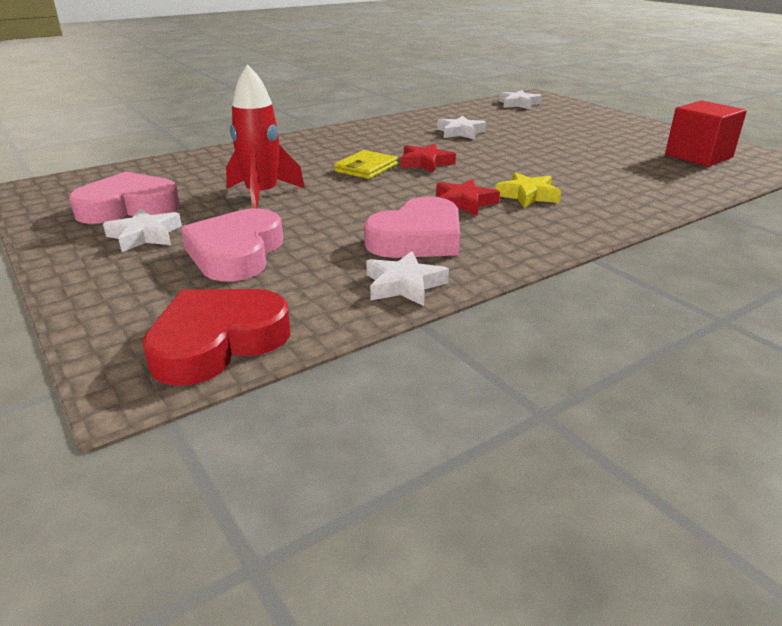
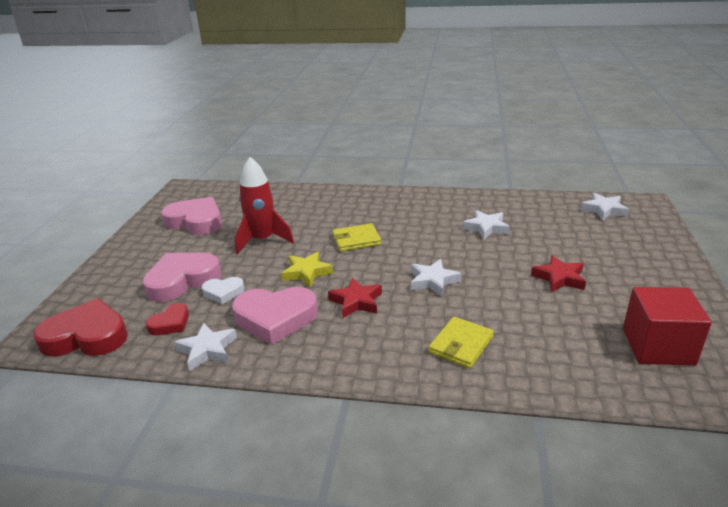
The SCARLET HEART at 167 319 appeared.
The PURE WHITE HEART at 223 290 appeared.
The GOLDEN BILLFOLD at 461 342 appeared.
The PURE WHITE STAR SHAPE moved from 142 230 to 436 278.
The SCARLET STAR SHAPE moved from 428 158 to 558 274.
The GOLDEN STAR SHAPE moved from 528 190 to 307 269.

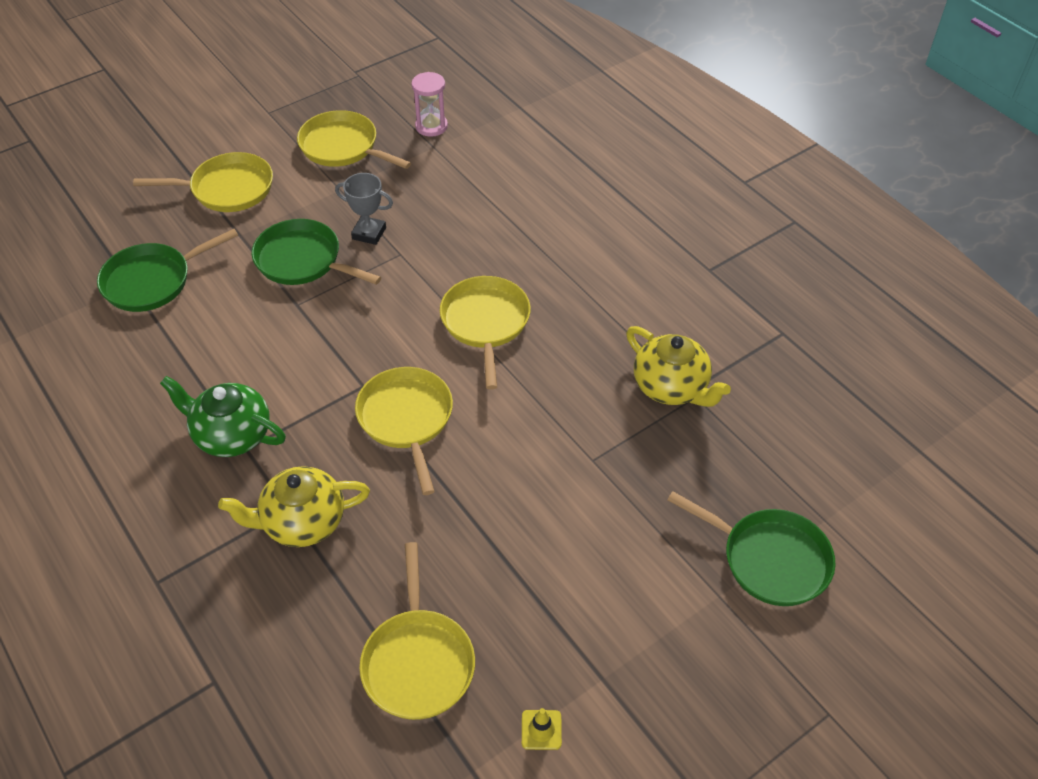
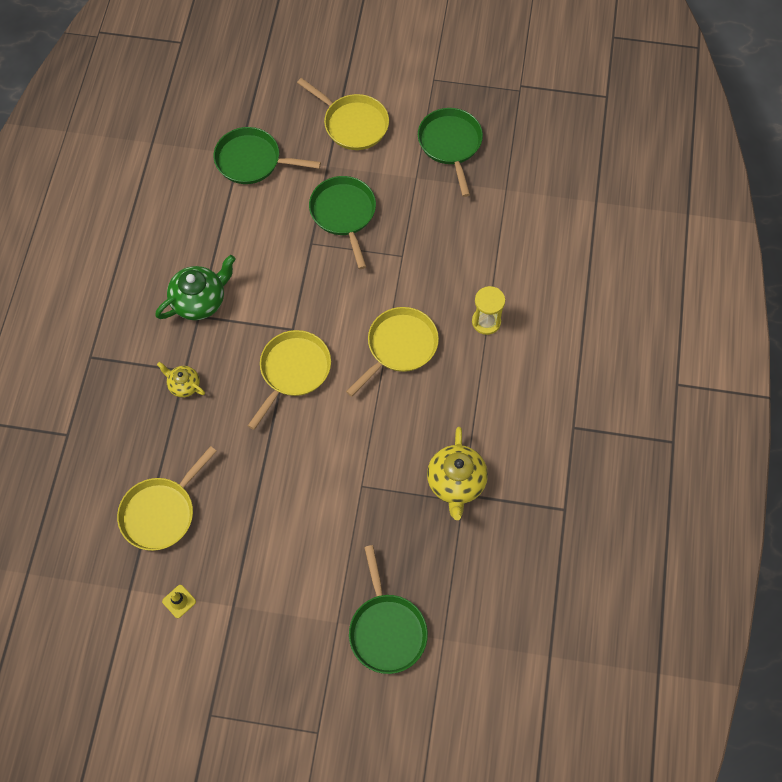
The GRAY TROPHY at 364 209 disappeared.
The ROSE-PINK SAND TIMER at 429 104 disappeared.
The GOLDEN SAND TIMER at 488 310 appeared.
The GOLDEN PAN at 354 139 became the EMERALD PAN at 450 152.
The EMERALD CHINA TEAPOT at 223 416 turned 75 degrees clockwise.
The GOLDEN CHINA TEAPOT at 294 506 changed to 0.57 times the size.

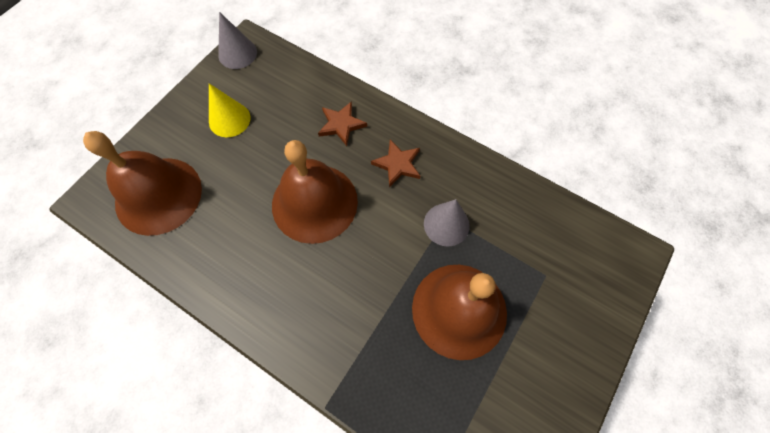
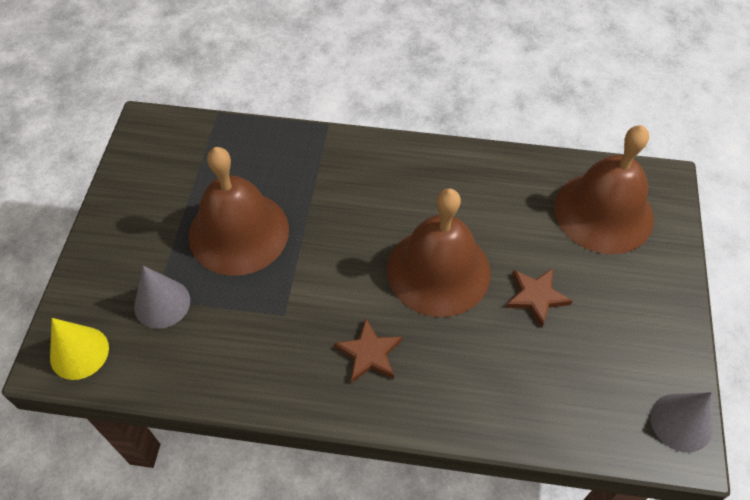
The GOLDEN CONE moved from 230 110 to 79 349.
The RUSSET STAR SHAPE moved from 342 123 to 539 297.
The GRAY CONE moved from 447 223 to 162 297.

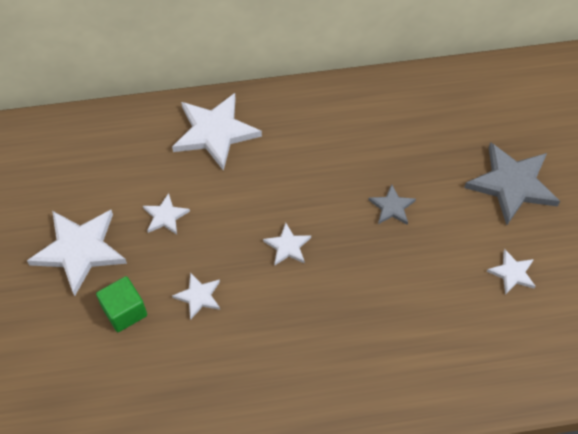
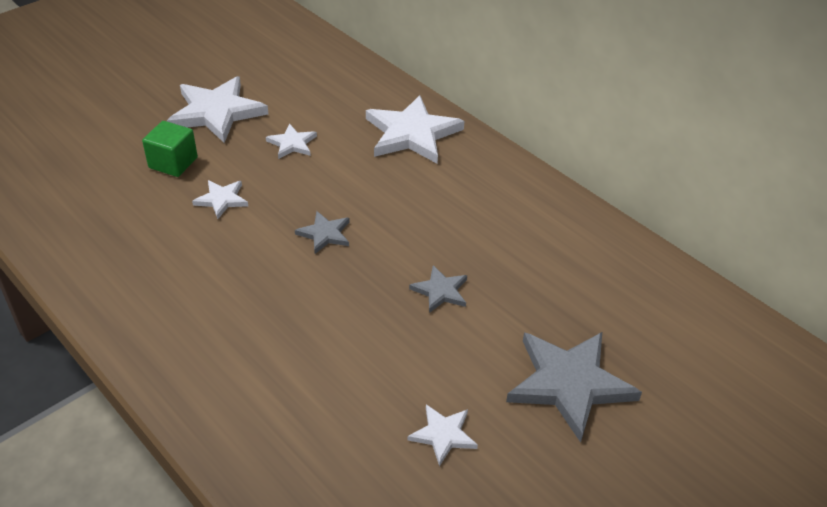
The PURE WHITE STAR SHAPE at 287 244 became the GRAY STAR SHAPE at 322 232.

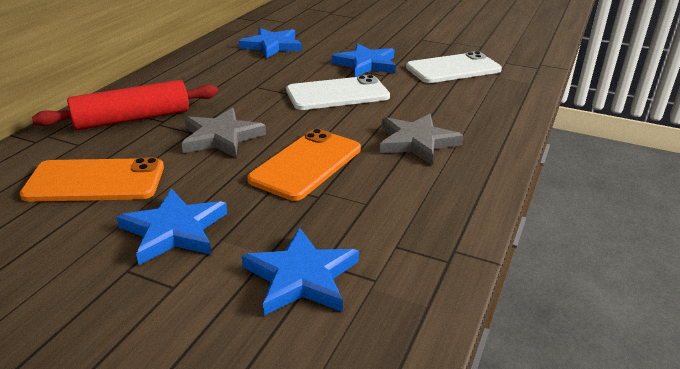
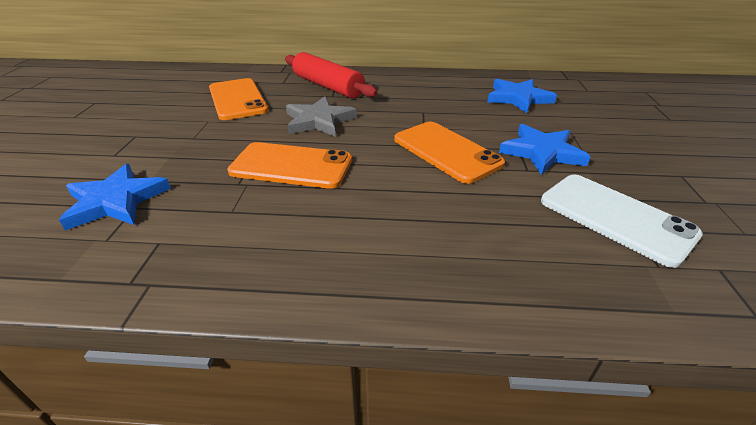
The BLUE STAR SHAPE at 172 227 disappeared.
The GRAY STAR SHAPE at 421 139 disappeared.
The PURE WHITE MOBILE PHONE at 338 92 became the ORANGE MOBILE PHONE at 449 153.

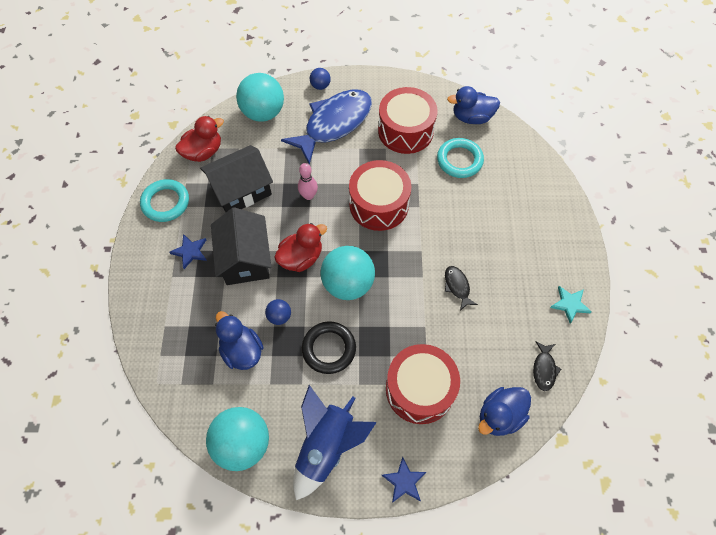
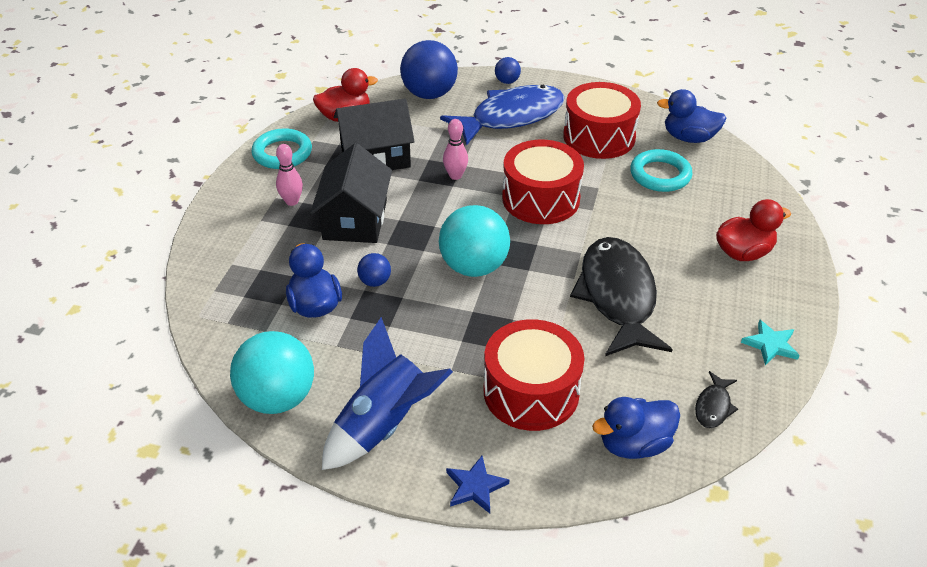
The EBONY TORUS at 329 347 disappeared.
The SCARLET DUCK moved from 300 247 to 753 230.
The BLUE STAR SHAPE at 188 251 was replaced by the ROSE-PINK BOWLING PIN at 289 175.
The TEAL SPHERE at 260 97 became the BLUE SPHERE at 429 69.
The EBONY TOY FISH at 461 288 changed to 2.42 times the size.

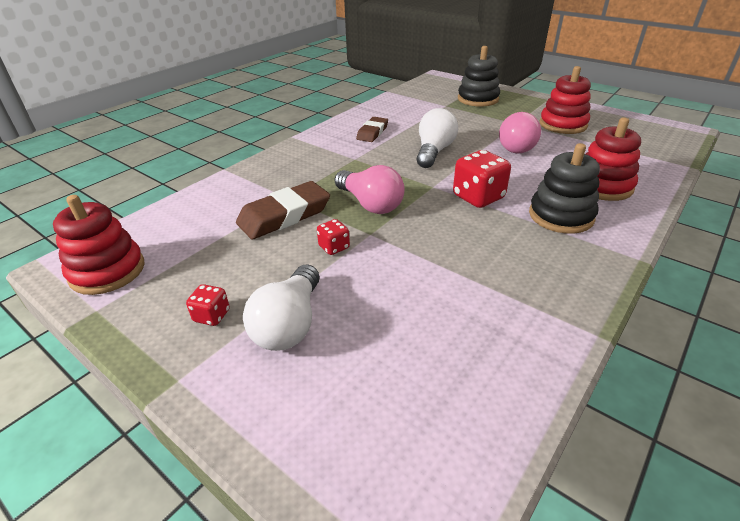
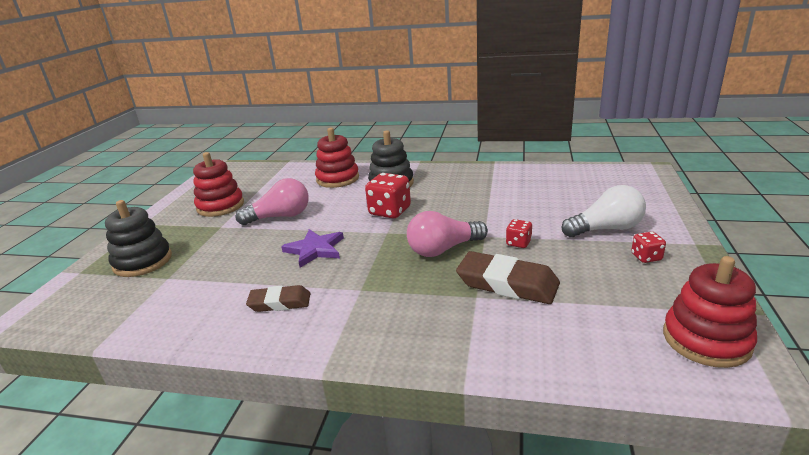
The PURE WHITE LIGHT BULB at 437 138 was replaced by the VIOLET STAR SHAPE at 312 248.
The ROSE-PINK LIGHT BULB at 370 189 turned 135 degrees counterclockwise.

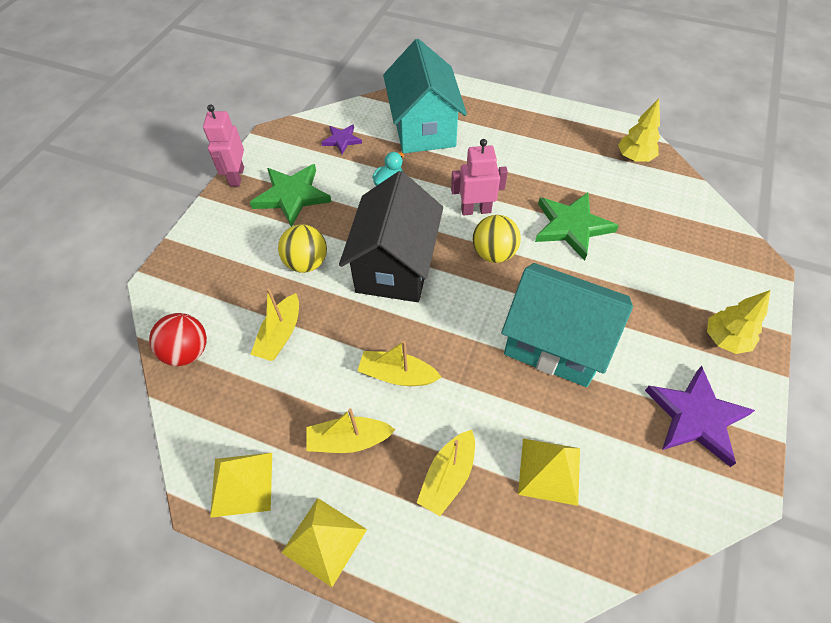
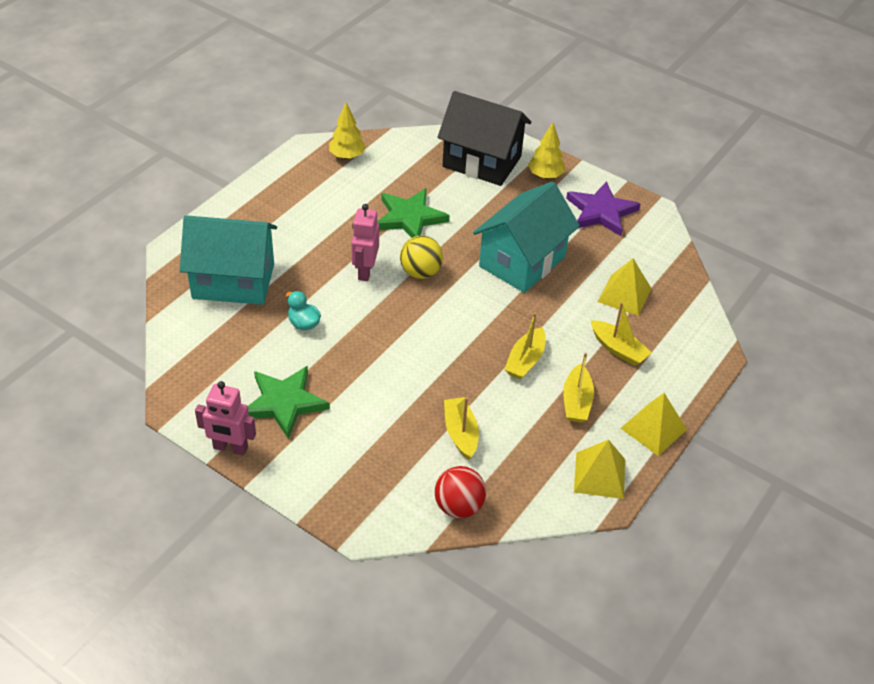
The GOLDEN SPHERE at 302 248 disappeared.
The VIOLET STAR SHAPE at 341 139 disappeared.
The EBONY COTTAGE moved from 391 236 to 484 138.
The GOLDEN BOAT at 274 324 turned 135 degrees counterclockwise.

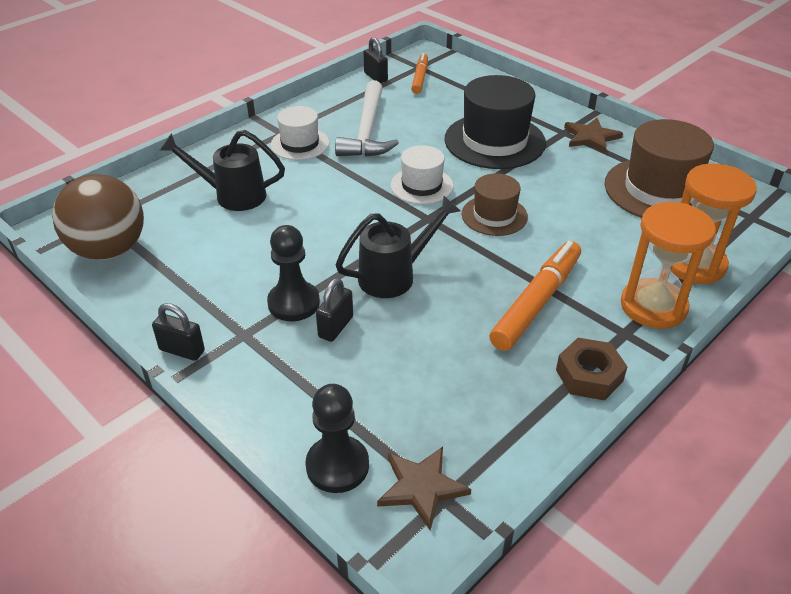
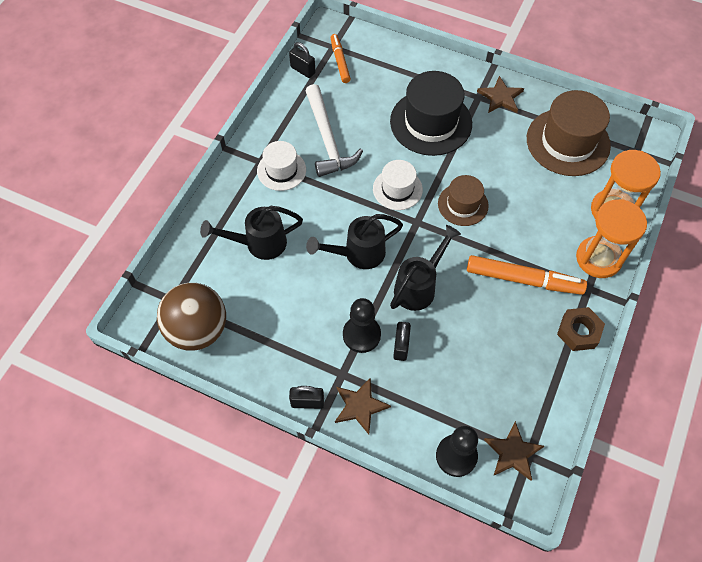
The EBONY WATERING POT at 354 241 appeared.
The RUSSET STAR SHAPE at 363 405 appeared.
The ORANGE MARKER at 535 296 turned 90 degrees clockwise.

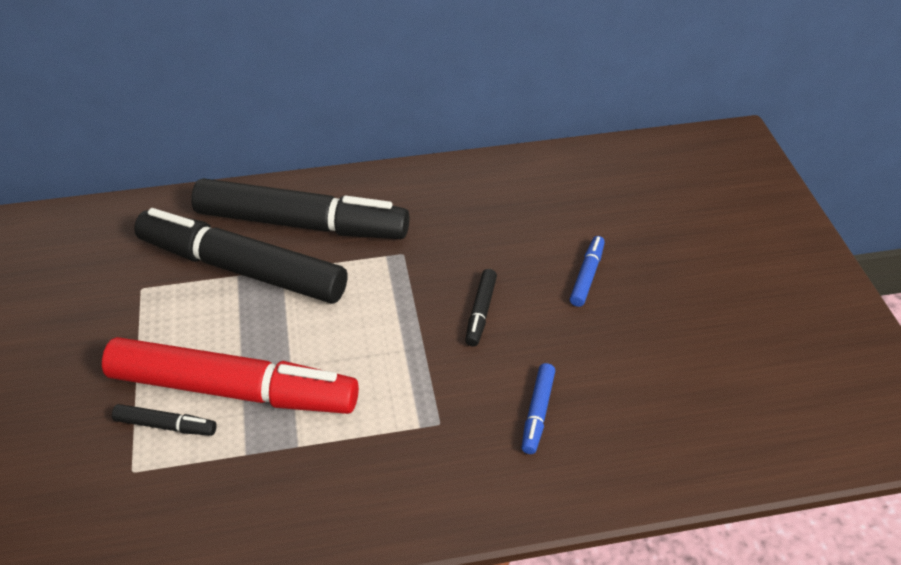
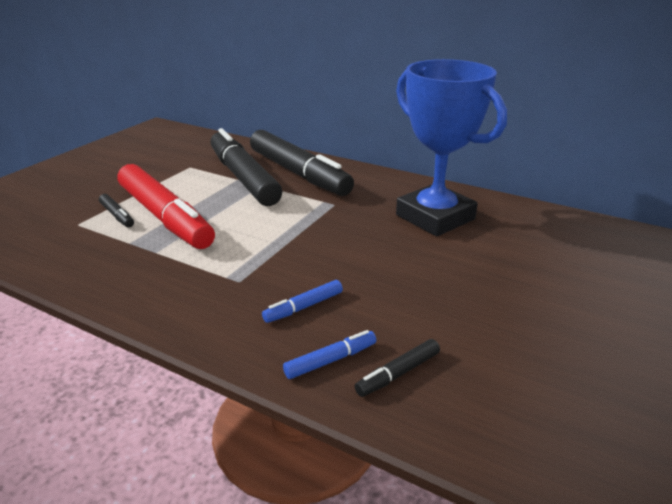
The BLUE TROPHY at 451 147 appeared.
The EBONY MARKER moved from 481 308 to 397 368.
The BLUE MARKER moved from 587 271 to 329 354.

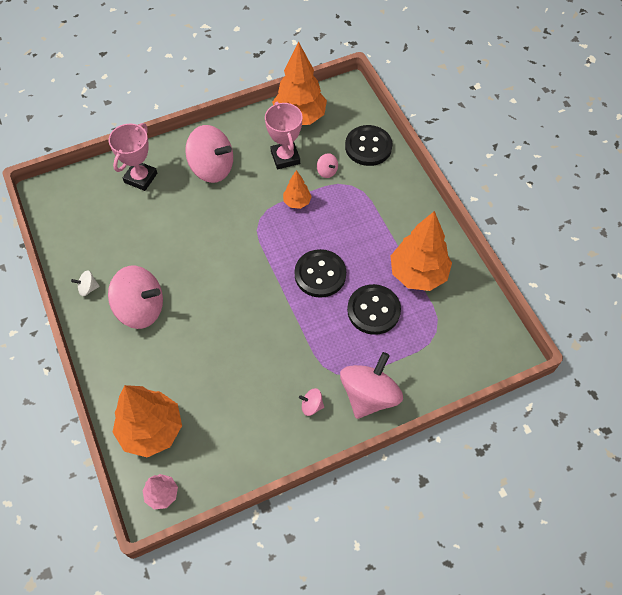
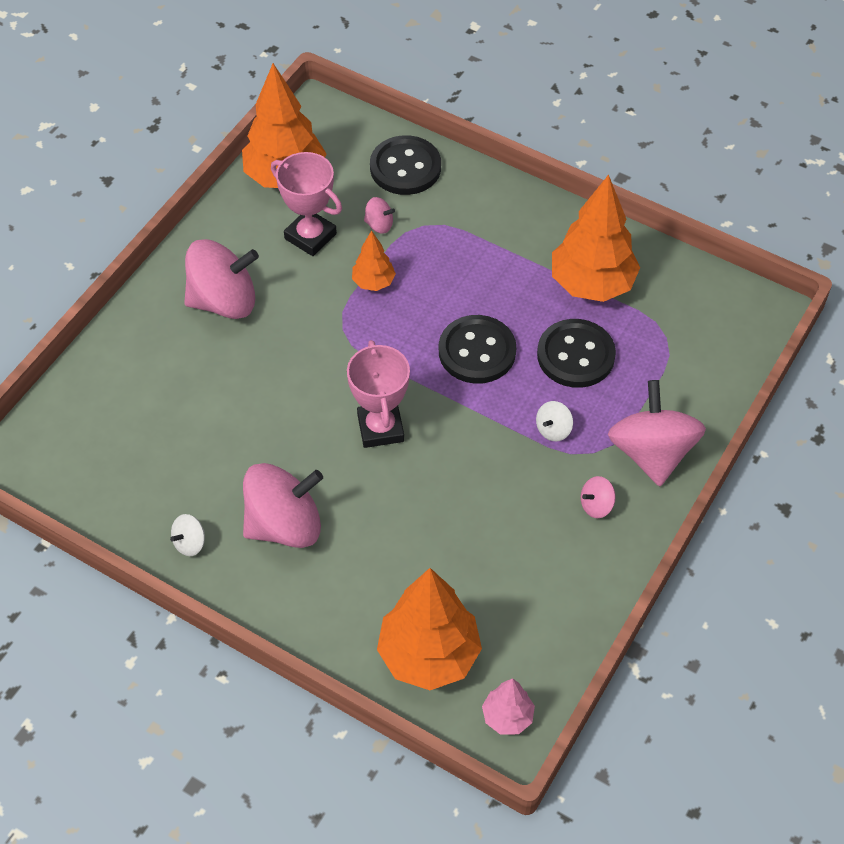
The PURE WHITE SPINNING TOP at 554 421 appeared.
The ROSE-PINK TROPHY moved from 133 157 to 378 394.

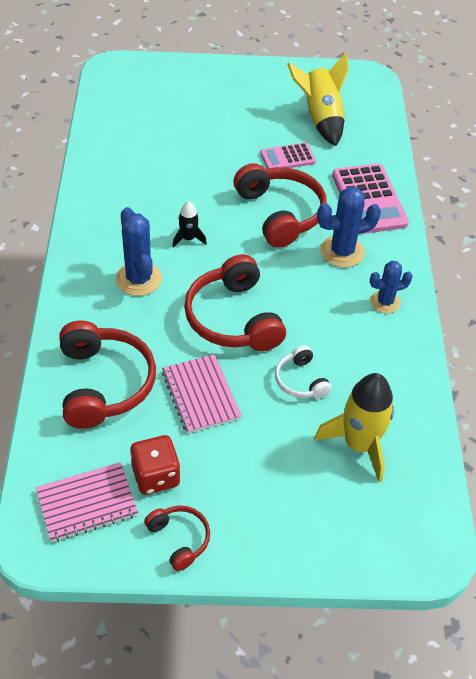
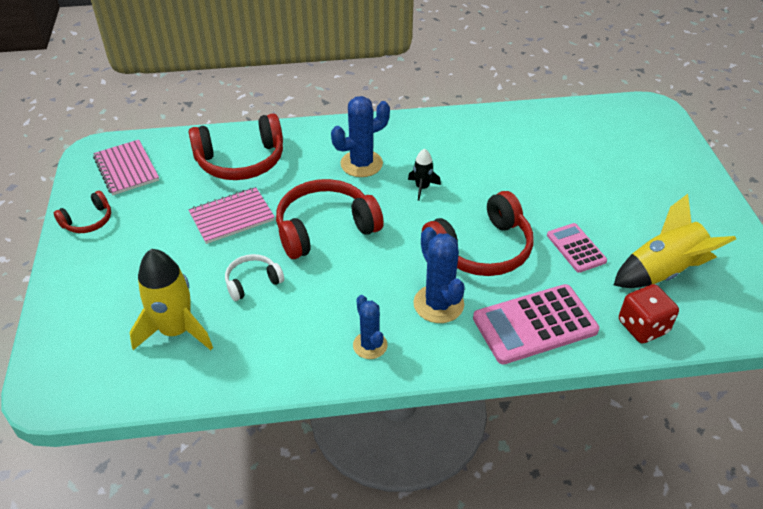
The SCARLET GAME DIE moved from 155 465 to 649 313.

